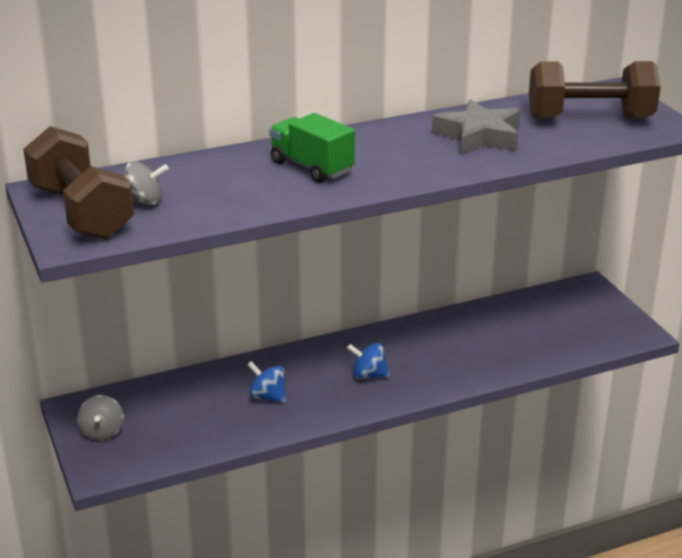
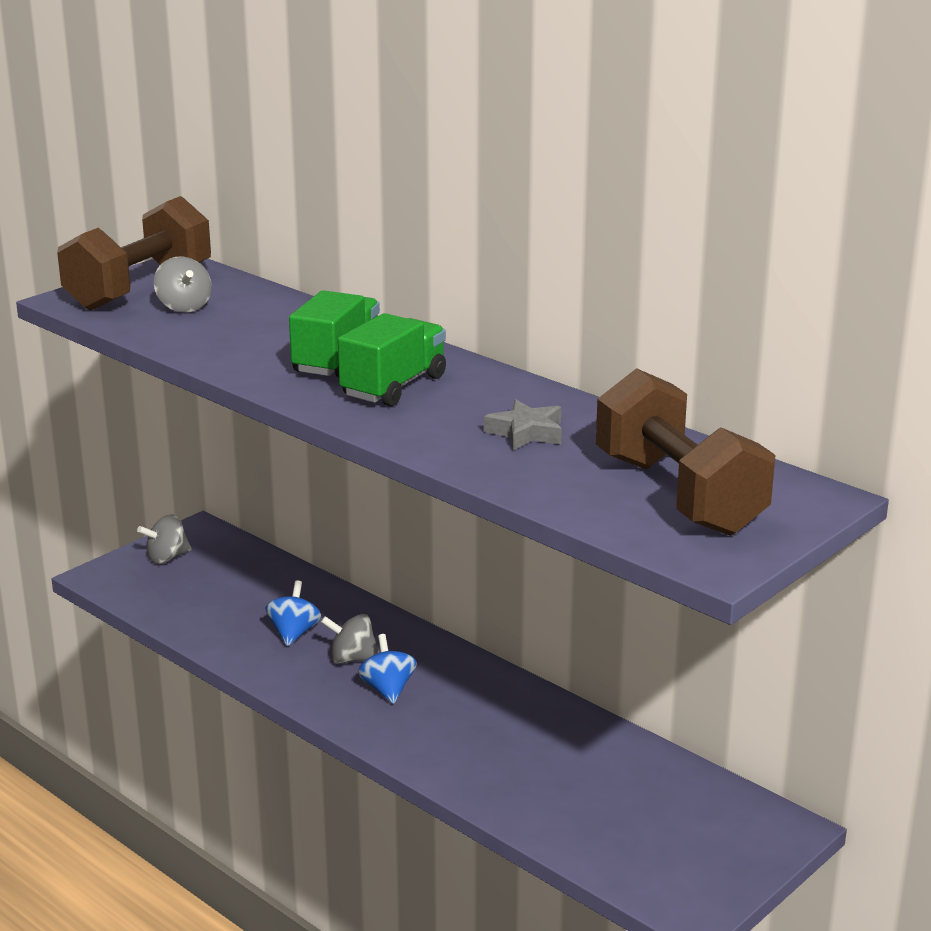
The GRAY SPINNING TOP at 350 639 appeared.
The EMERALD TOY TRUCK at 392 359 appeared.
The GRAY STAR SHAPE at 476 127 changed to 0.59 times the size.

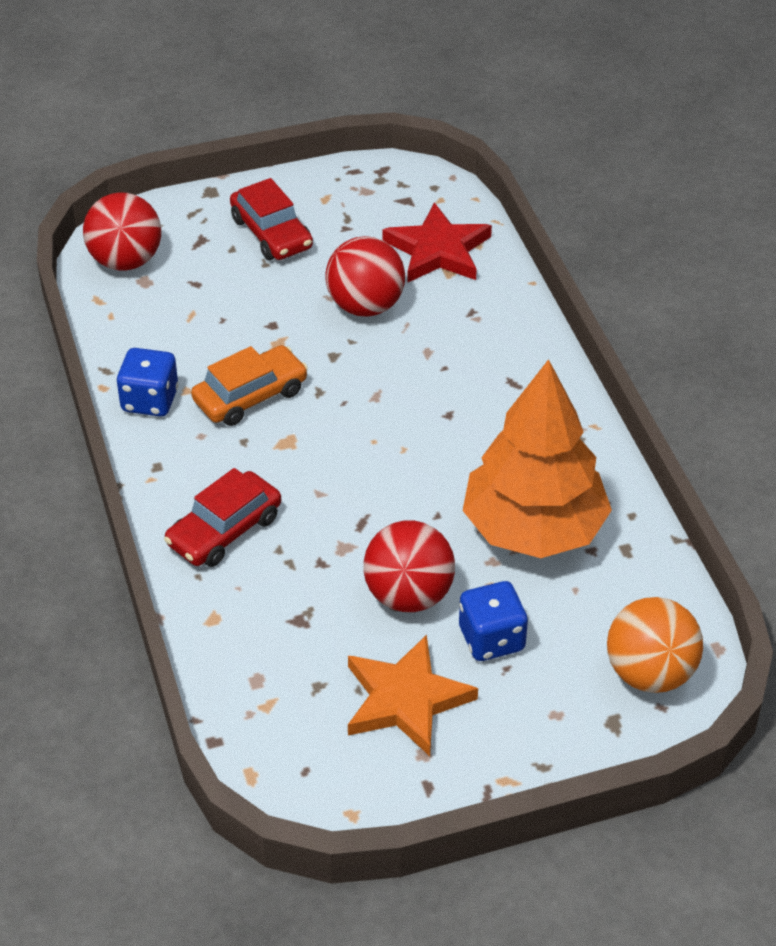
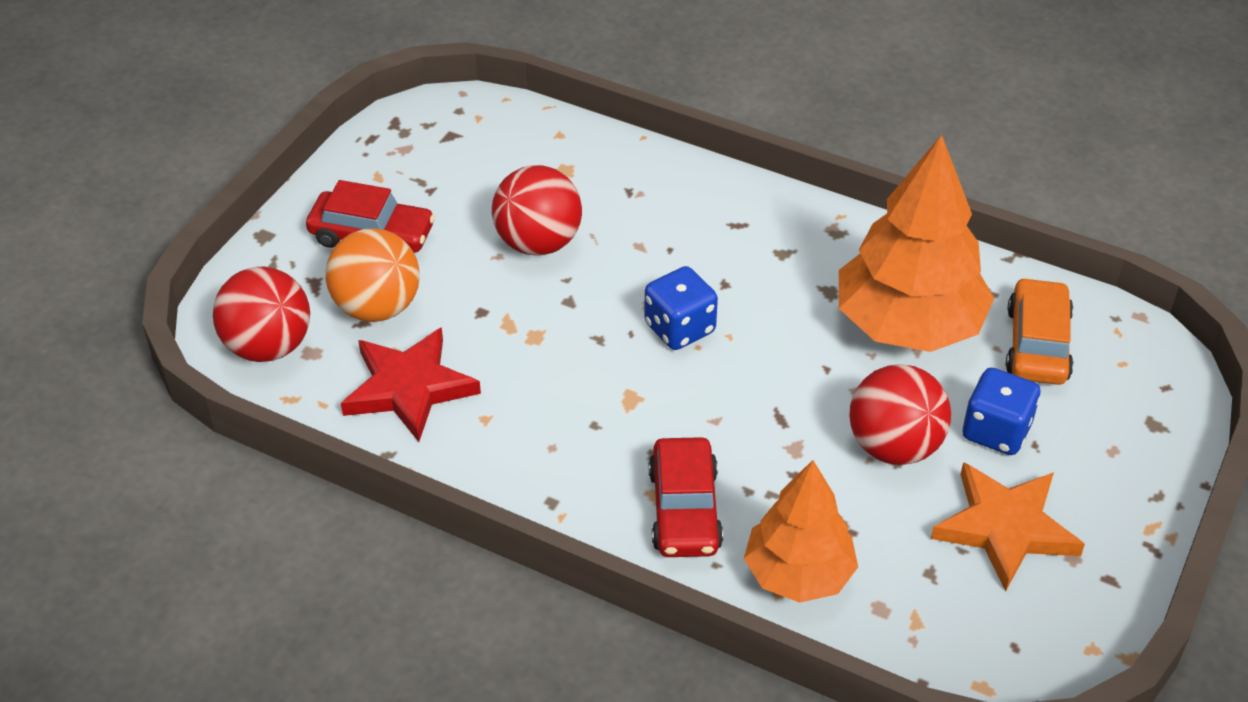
The ORANGE FIR TREE at 801 531 appeared.
The BLUE GAME DIE moved from 148 382 to 681 308.
The ORANGE TOY CAR moved from 249 385 to 1040 331.
The SCARLET STAR SHAPE moved from 437 242 to 411 384.
The ORANGE SPHERE moved from 655 645 to 372 275.

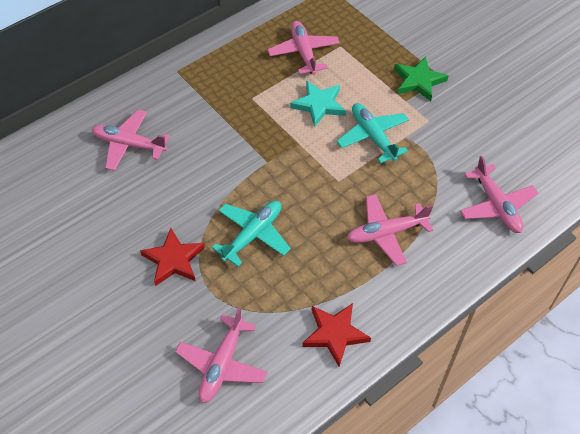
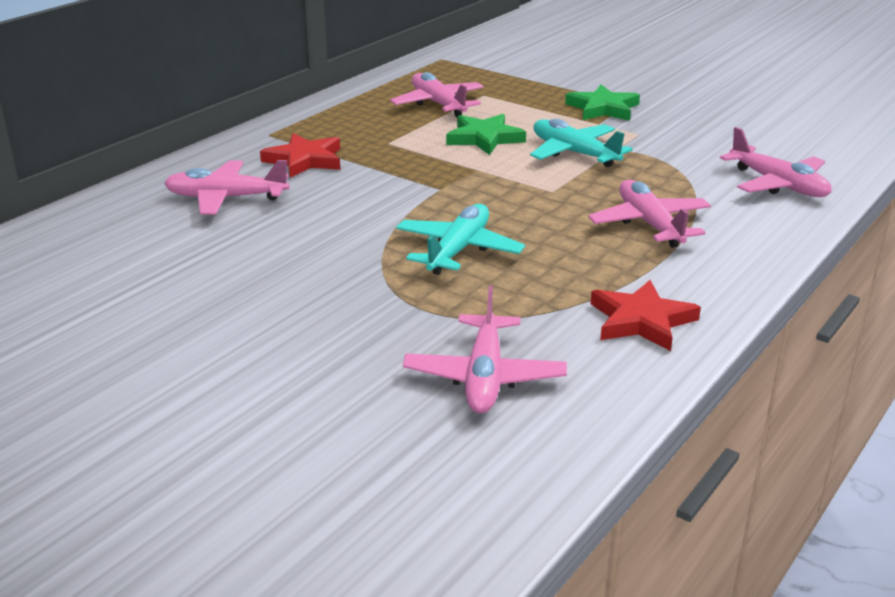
The SCARLET STAR SHAPE moved from 172 257 to 300 155.
The TEAL STAR SHAPE at 318 103 became the EMERALD STAR SHAPE at 486 134.
The ROSE-PINK PLANE at 390 230 turned 105 degrees clockwise.

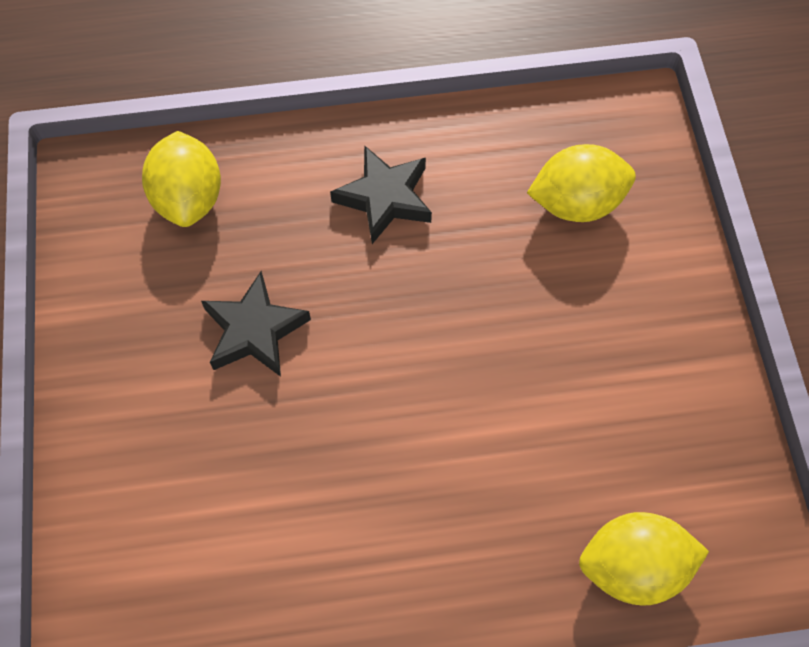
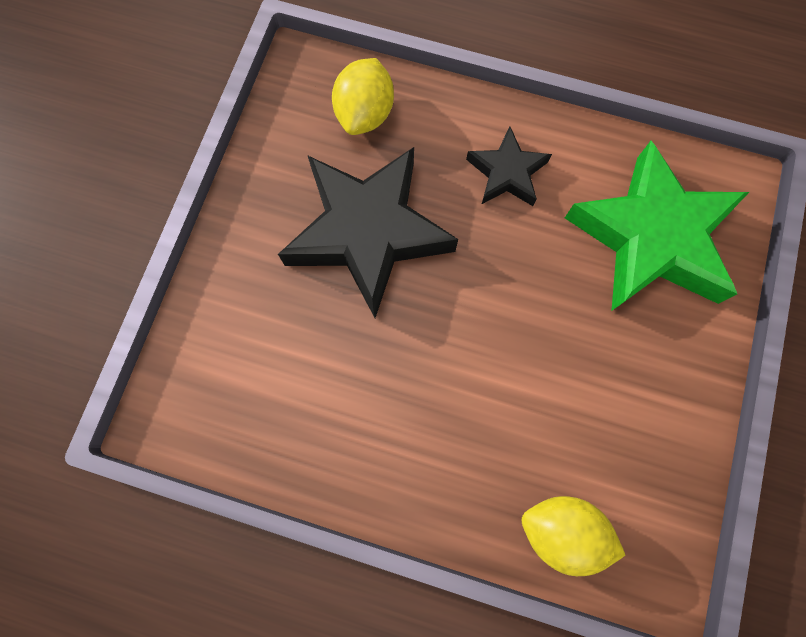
The GOLDEN LEMON at 581 183 was replaced by the EMERALD STAR SHAPE at 657 226.
The EBONY STAR SHAPE at 256 324 changed to 2.00 times the size.

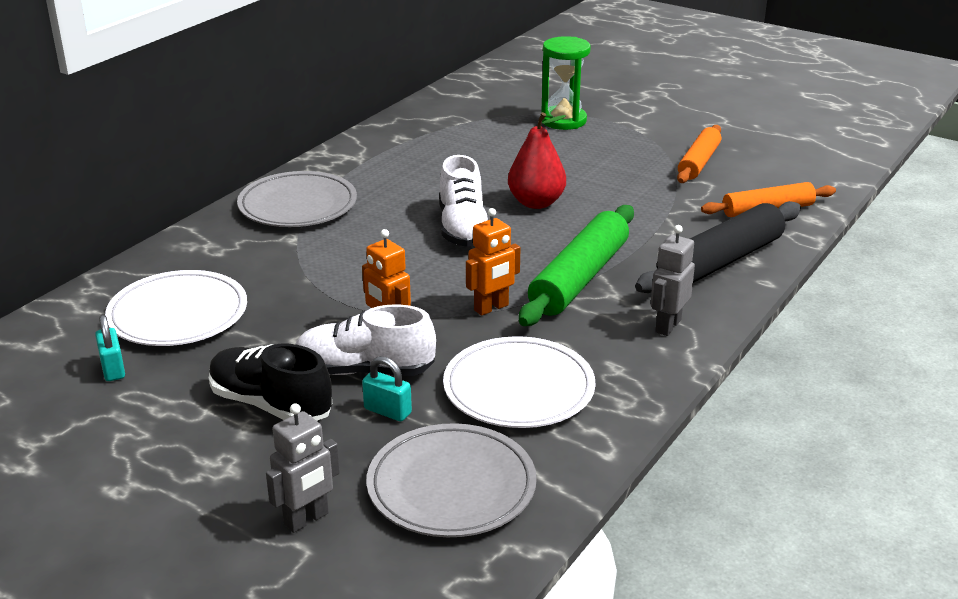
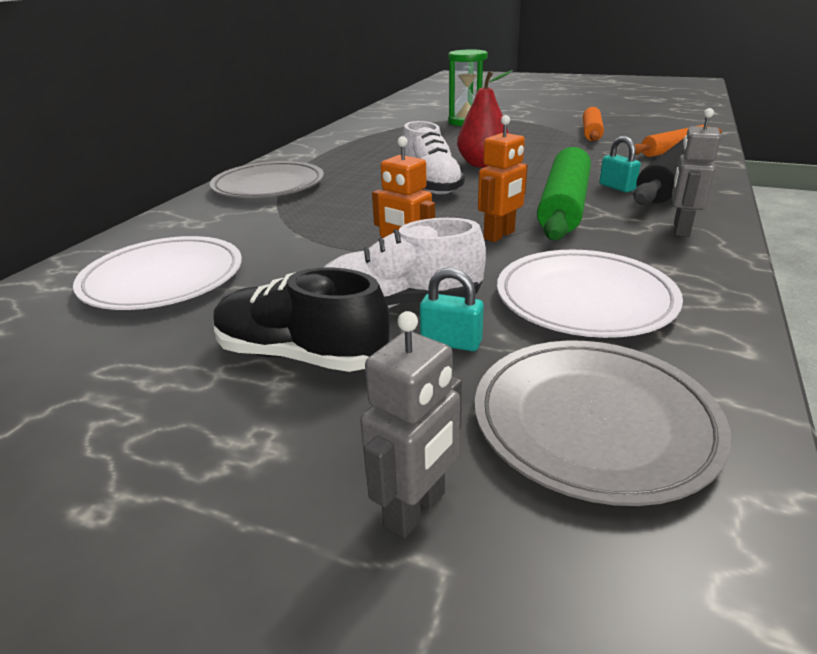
The TEAL SMALL LOCK moved from 110 348 to 620 164.

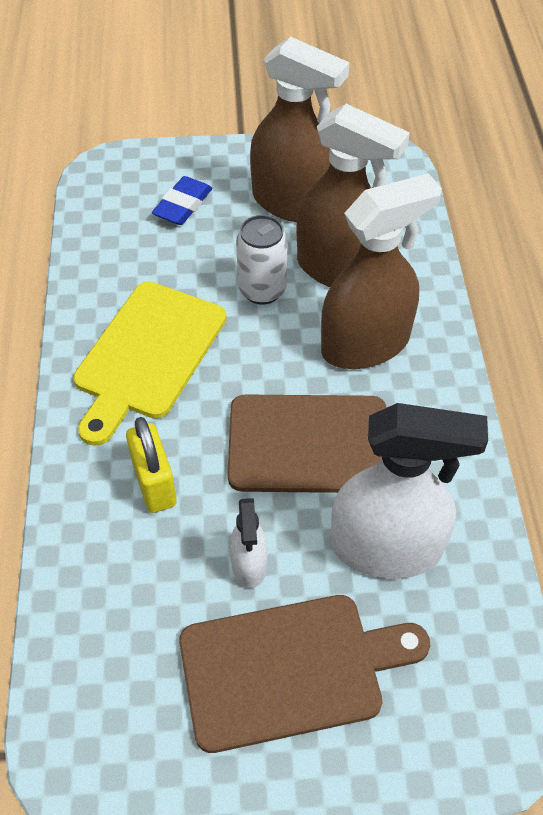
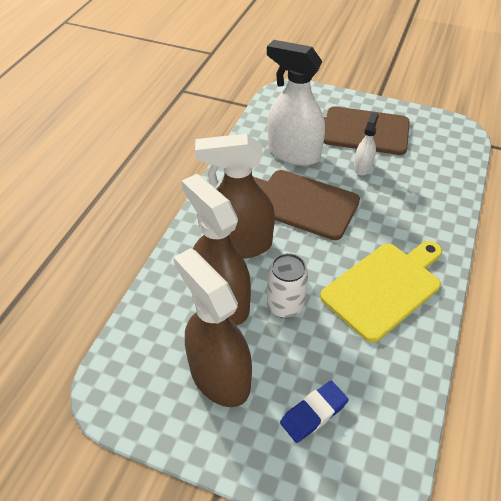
The GOLDEN SMALL LOCK at 151 465 disappeared.

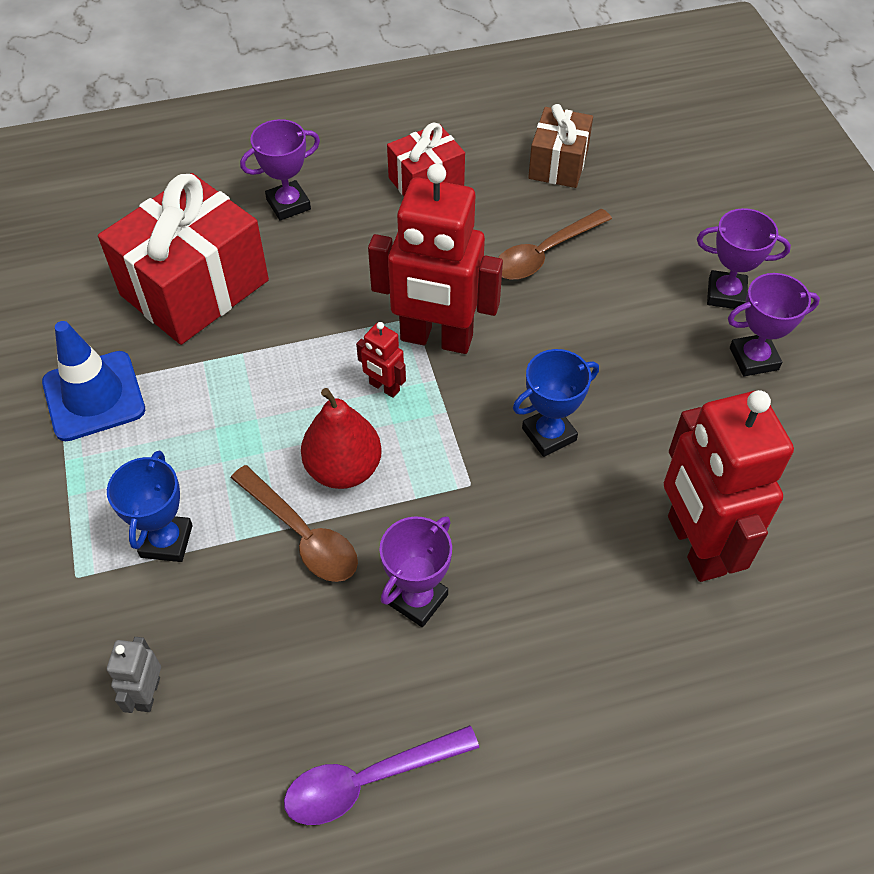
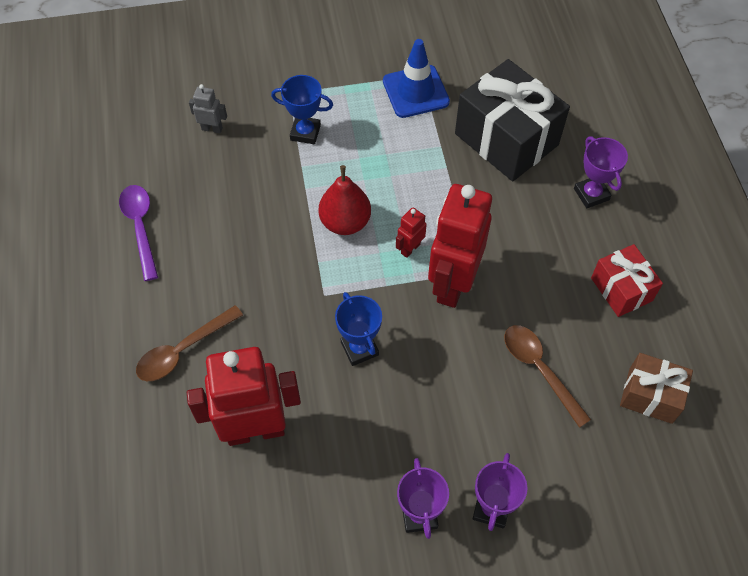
The VIOLET TROPHY at 416 571 disappeared.
The RUSSET SPOON moved from 294 523 to 189 343.
The SCARLET GIFT at 183 259 became the EBONY GIFT at 512 120.

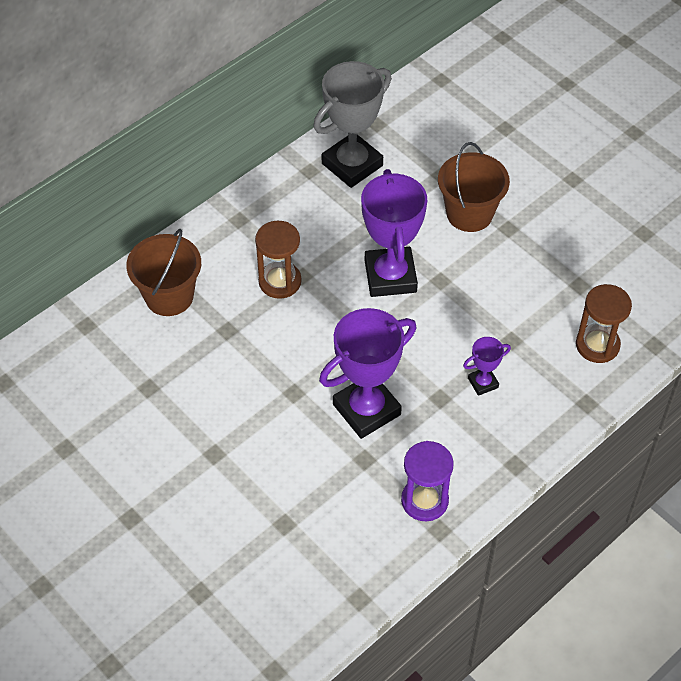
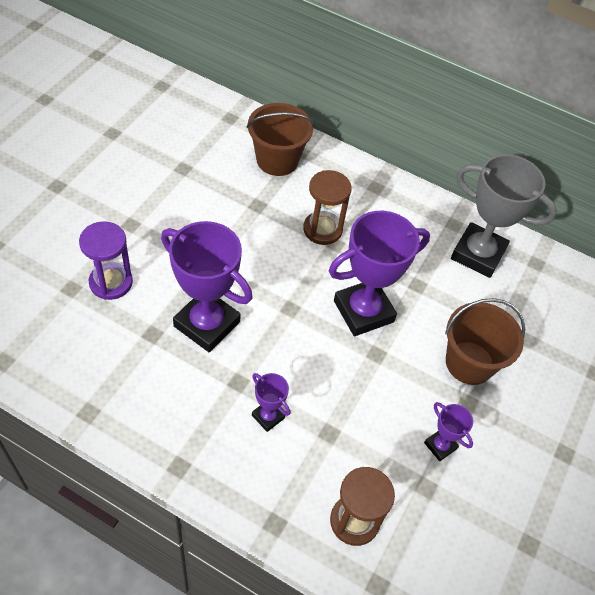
The VIOLET TROPHY at 448 431 appeared.
The VIOLET SAND TIMER moved from 427 481 to 106 260.

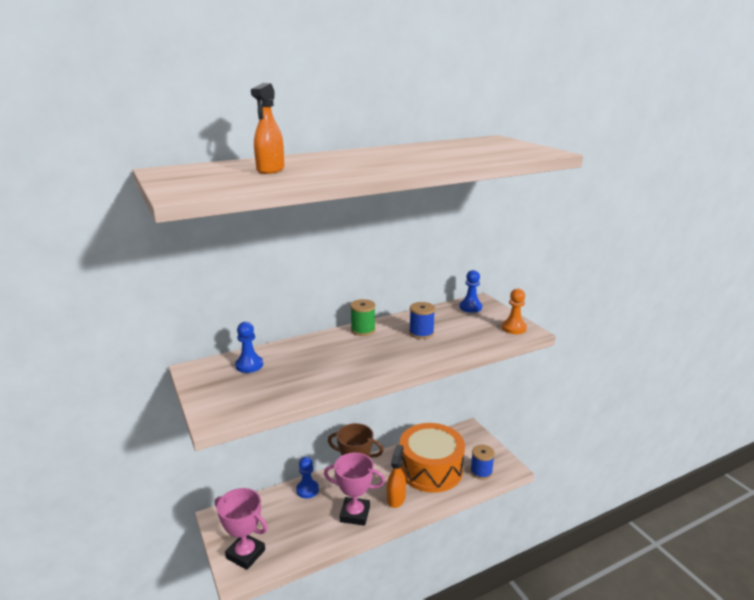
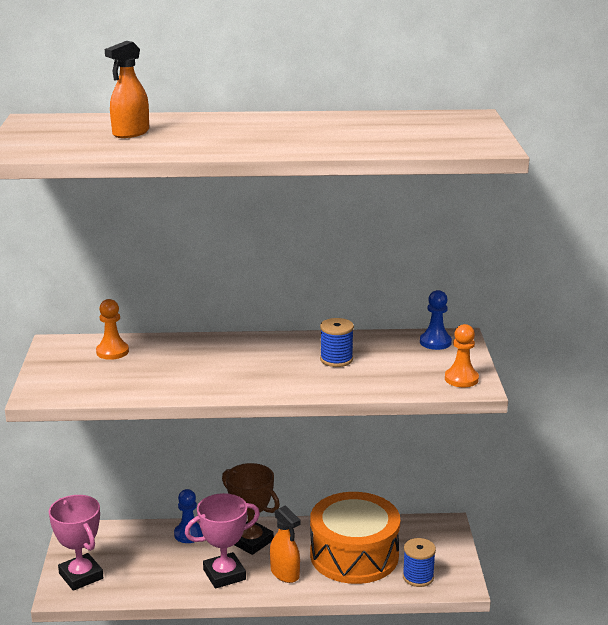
The EMERALD SPOOL at 363 317 disappeared.
The BLUE CHESS PAWN at 249 347 became the ORANGE CHESS PAWN at 112 329.
The ROSE-PINK TROPHY at 354 489 turned 60 degrees counterclockwise.
The ORANGE SPRAY CLEANER at 396 476 turned 105 degrees clockwise.

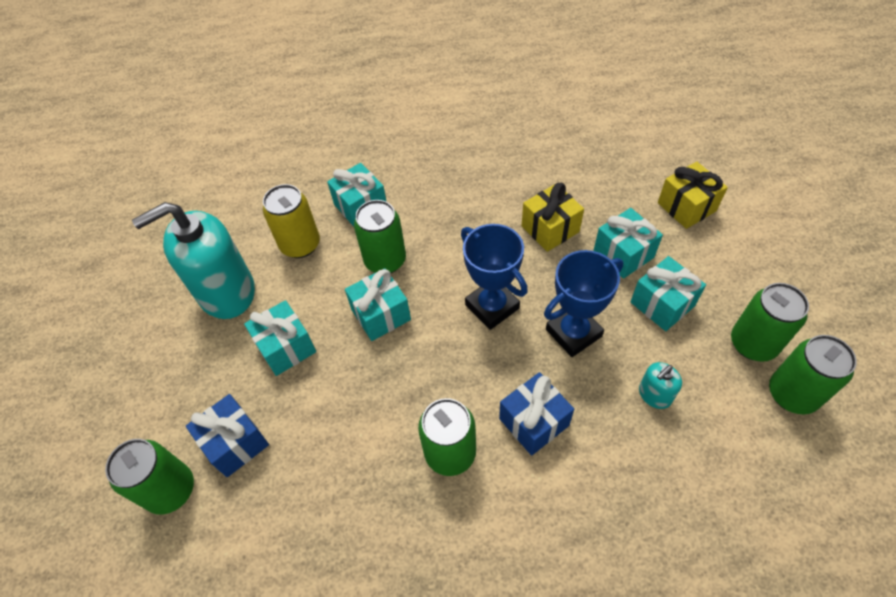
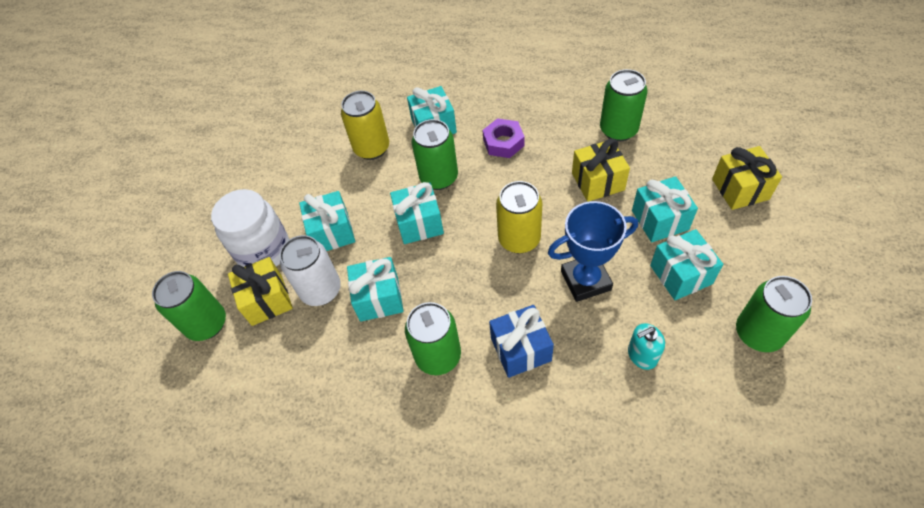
The TEAL SOAP DISPENSER at 193 260 disappeared.
The PURE WHITE PRESERVE JAR at 250 228 appeared.
The PURE WHITE CAN at 310 270 appeared.
The TEAL GIFT at 375 289 appeared.
The VIOLET HEX NUT at 503 138 appeared.
The EMERALD CAN moved from 813 375 to 623 105.
The BLUE TROPHY at 494 277 was replaced by the GOLDEN CAN at 519 217.
The BLUE GIFT at 227 435 became the GOLDEN GIFT at 260 291.

